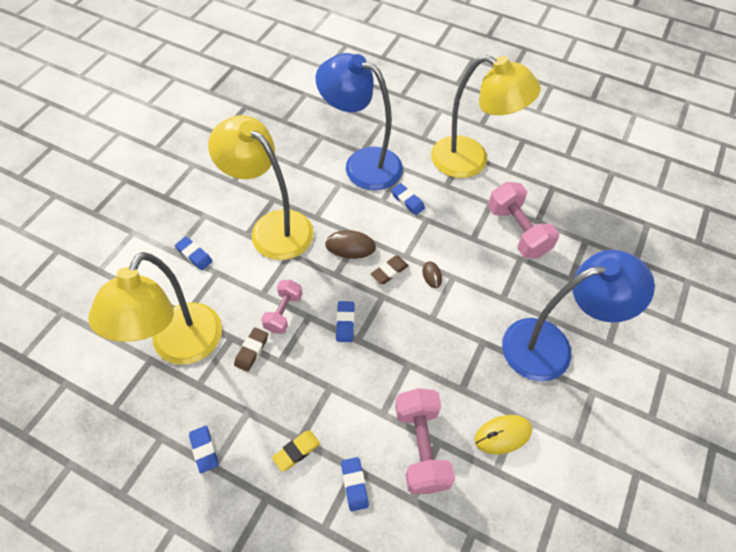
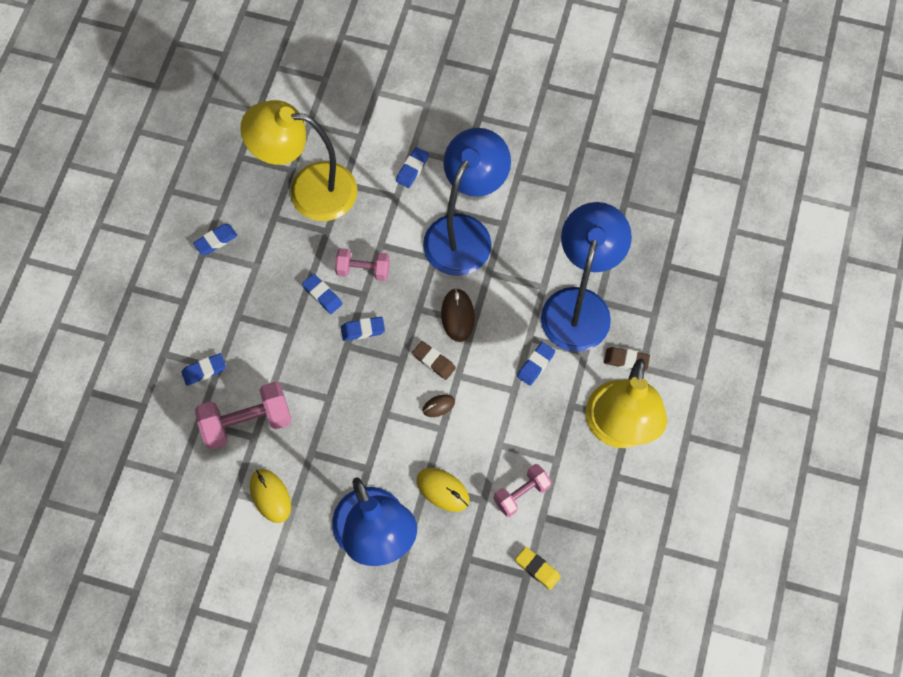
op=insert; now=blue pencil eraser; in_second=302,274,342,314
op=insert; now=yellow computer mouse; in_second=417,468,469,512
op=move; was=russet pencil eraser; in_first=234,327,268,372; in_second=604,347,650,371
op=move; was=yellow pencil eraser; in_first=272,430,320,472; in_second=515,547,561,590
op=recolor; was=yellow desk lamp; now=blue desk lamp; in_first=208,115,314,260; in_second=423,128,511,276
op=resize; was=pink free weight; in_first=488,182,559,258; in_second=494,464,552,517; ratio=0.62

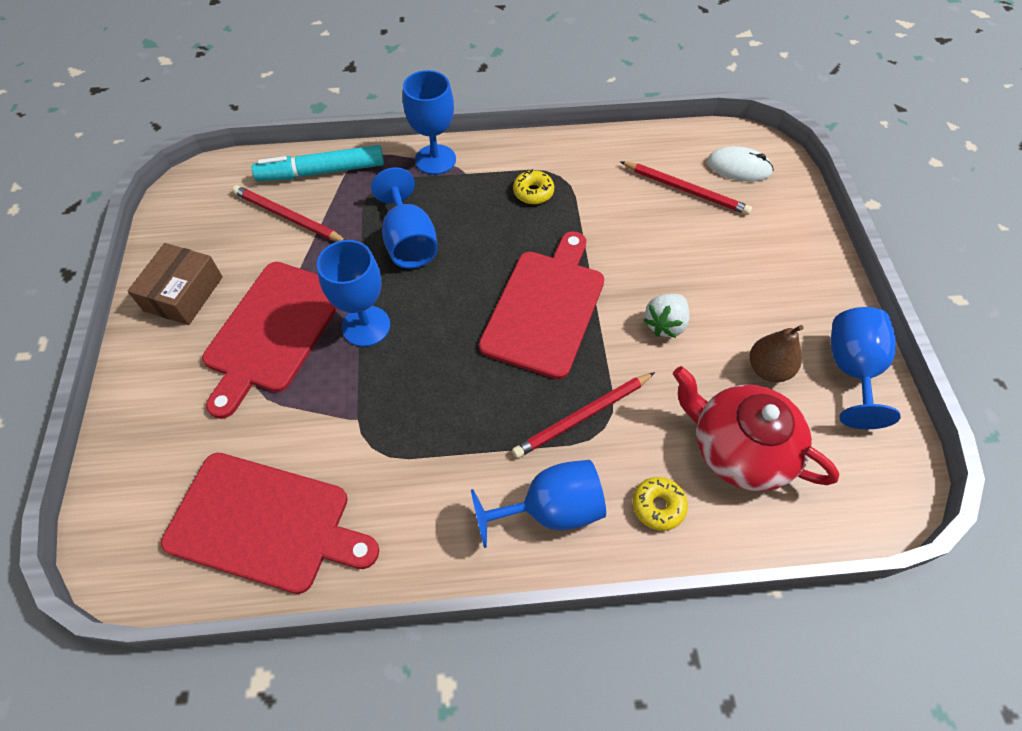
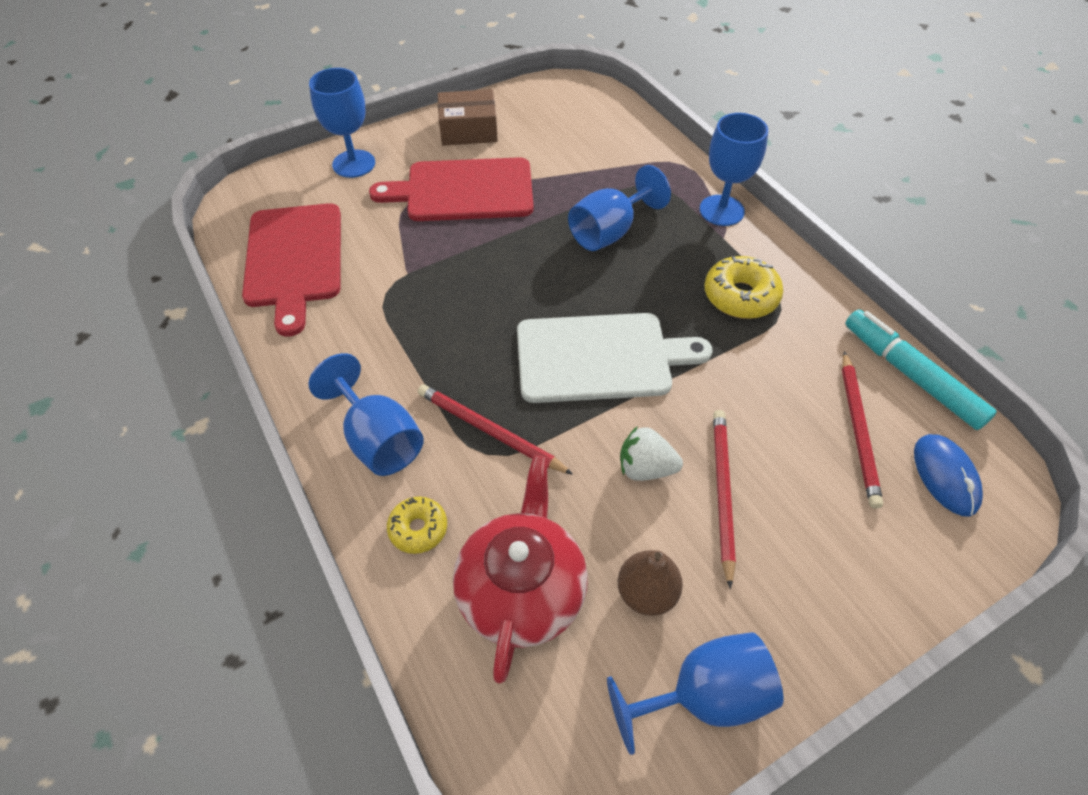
op=move; was=crimson lead pencil; in_first=232,185,345,241; in_second=713,410,736,589
op=move; was=turquoise felt pen; in_first=252,145,384,181; in_second=845,309,997,430
op=move; was=blue goblet; in_first=317,240,390,347; in_second=309,68,375,178
op=recolor; was=crimson cutting board; now=snow-white cutting board; in_first=479,231,604,380; in_second=517,313,712,403
op=recolor; was=snow-white computer mouse; now=blue computer mouse; in_first=707,146,774,181; in_second=914,434,983,517
op=resize; was=yellow donut; in_first=513,169,554,204; in_second=704,256,783,319; ratio=1.59

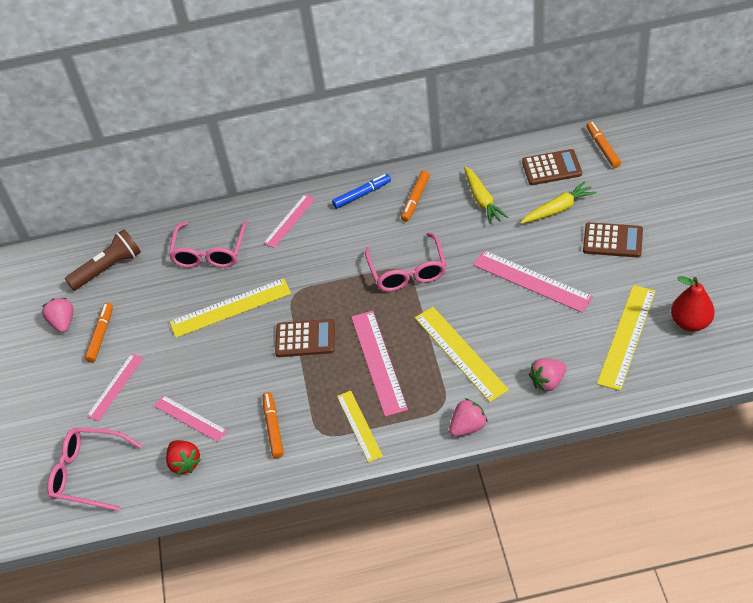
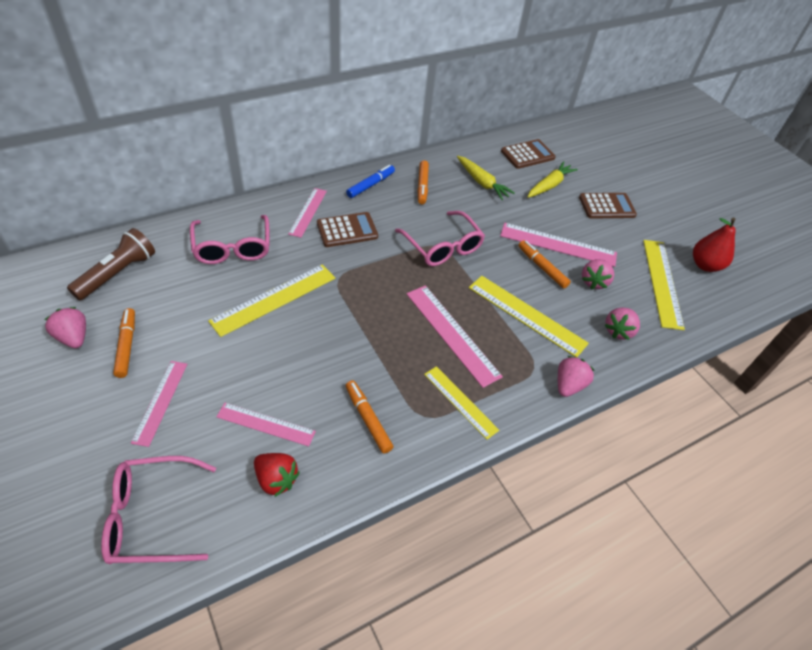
op=insert; now=pink toy strawberry; in_second=582,259,614,290
op=move; was=russet adding machine; in_first=275,319,335,357; in_second=317,212,378,247
op=move; was=orange felt pen; in_first=586,121,621,168; in_second=518,240,571,288

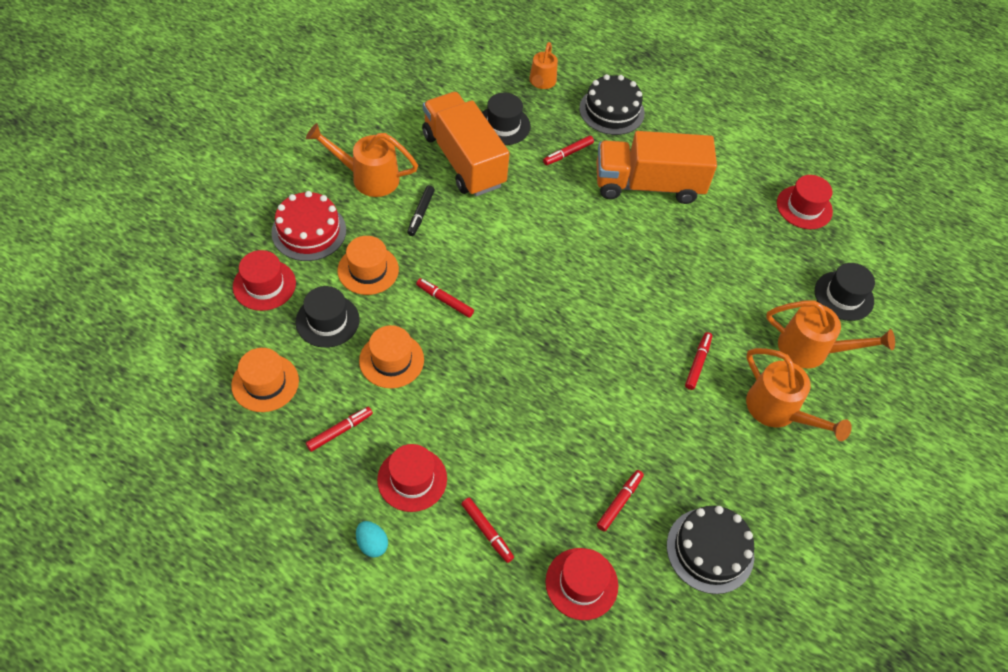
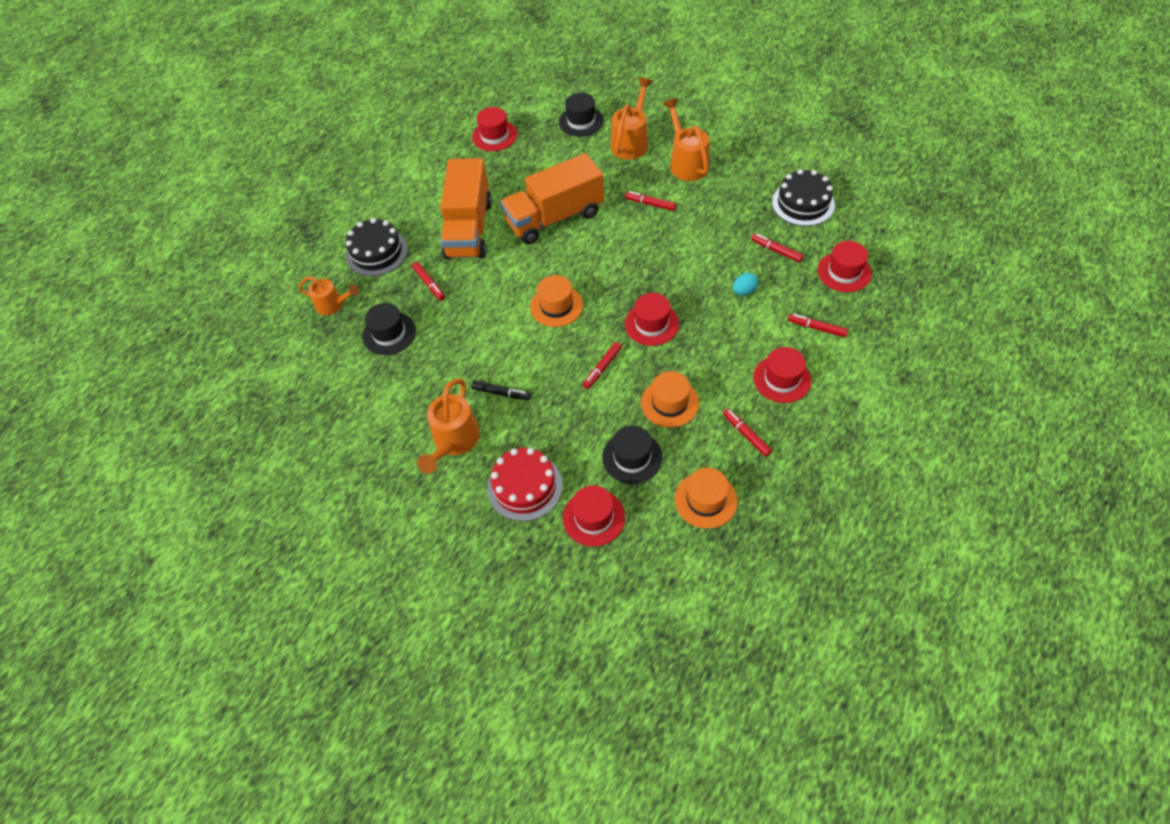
op=insert; now=crimson hat; in_second=625,293,679,346
op=move; was=orange hat; in_first=337,236,399,295; in_second=530,275,583,327
op=move; was=turquoise toy egg; in_first=356,521,388,558; in_second=733,273,758,296
op=move; was=orange lorry; in_first=422,92,510,196; in_second=500,153,604,244
op=rotate; was=crimson felt pen; in_first=461,498,514,563; in_second=788,314,848,337; clockwise=-120
op=rotate; was=orange watering can; in_first=746,348,852,441; in_second=663,98,709,181; clockwise=-75

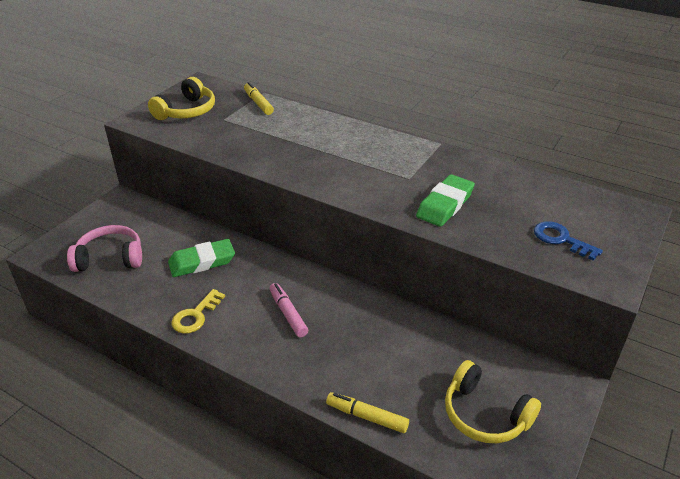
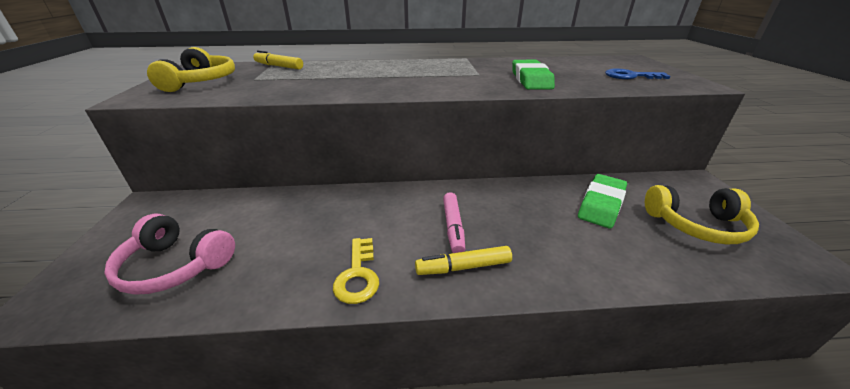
op=move; was=emerald pencil eraser; in_first=168,239,235,277; in_second=578,174,627,229
op=move; was=yellow felt pen; in_first=326,392,409,433; in_second=415,246,512,275
op=rotate; was=pink headset; in_first=67,225,142,272; in_second=104,214,235,295; clockwise=-120
op=rotate; was=pink felt pen; in_first=270,283,308,337; in_second=443,192,466,253; clockwise=-120

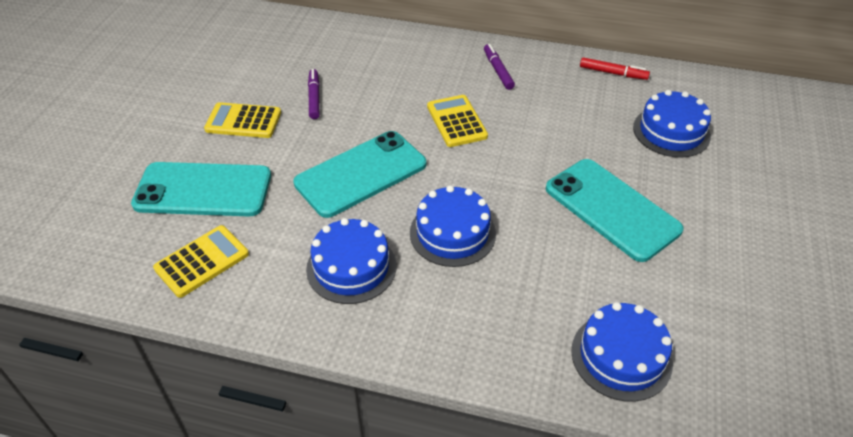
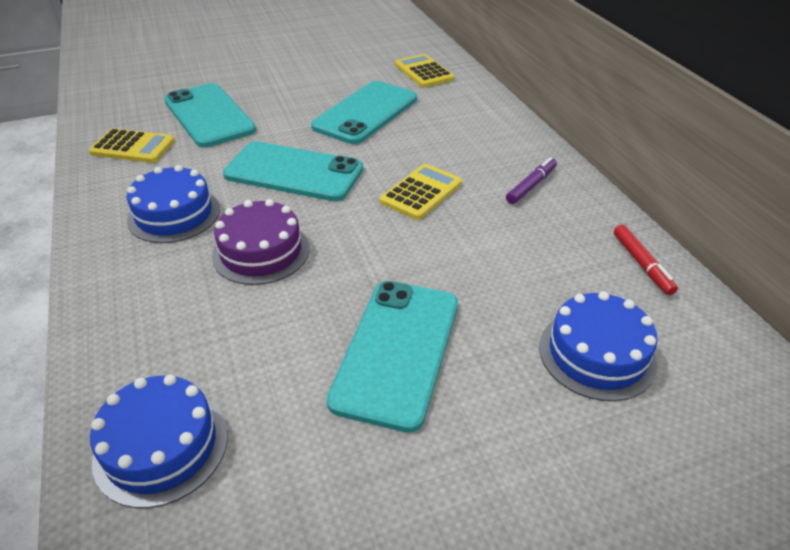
op=move; was=yellow adding machine; in_first=204,102,281,138; in_second=395,54,454,88
op=replace; was=purple felt pen; now=turquoise smartphone; in_first=308,69,320,119; in_second=311,81,417,144
op=recolor; was=blue gateau; now=purple gateau; in_first=410,185,496,267; in_second=212,199,310,285

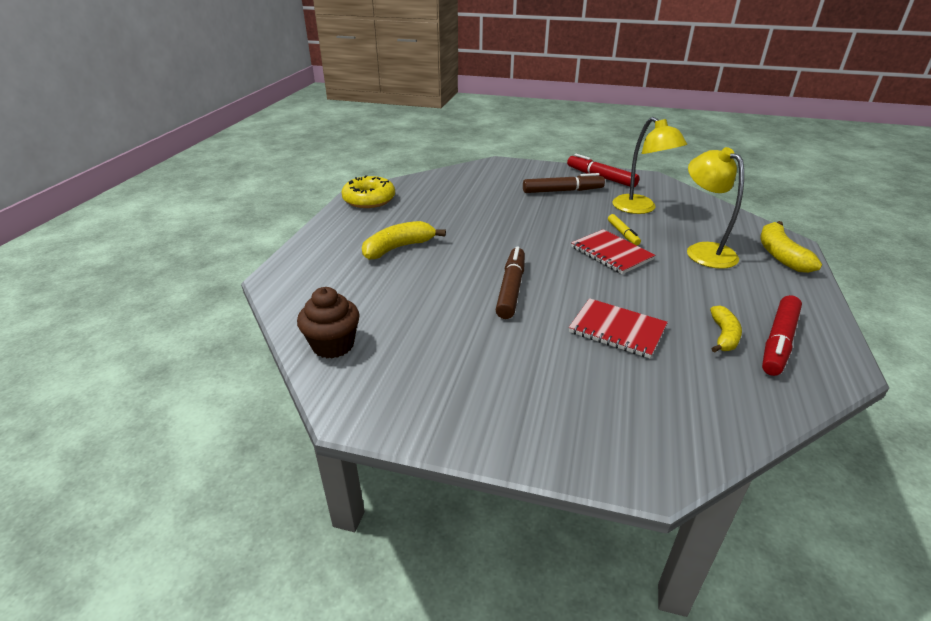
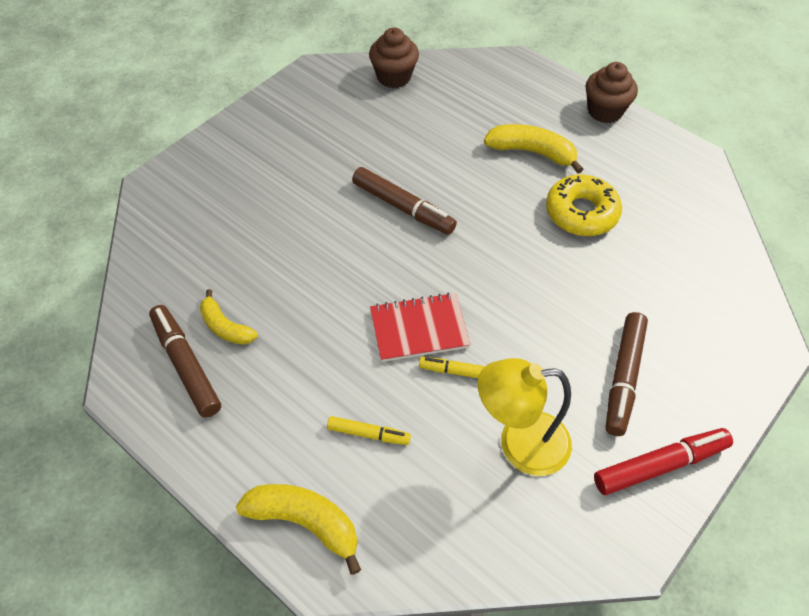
op=delete; was=crimson notebook; in_first=569,298,668,358
op=insert; now=russet cupcake; in_second=585,62,638,123
op=move; was=yellow donut; in_first=341,175,395,208; in_second=546,175,622,236
op=replace; was=yellow desk lamp; now=yellow felt pen; in_first=687,147,744,269; in_second=327,416,411,445
op=recolor; was=crimson felt pen; now=russet felt pen; in_first=762,295,802,376; in_second=149,305,221,418
op=rotate; was=yellow toy banana; in_first=362,221,446,260; in_second=484,124,583,174; clockwise=-60

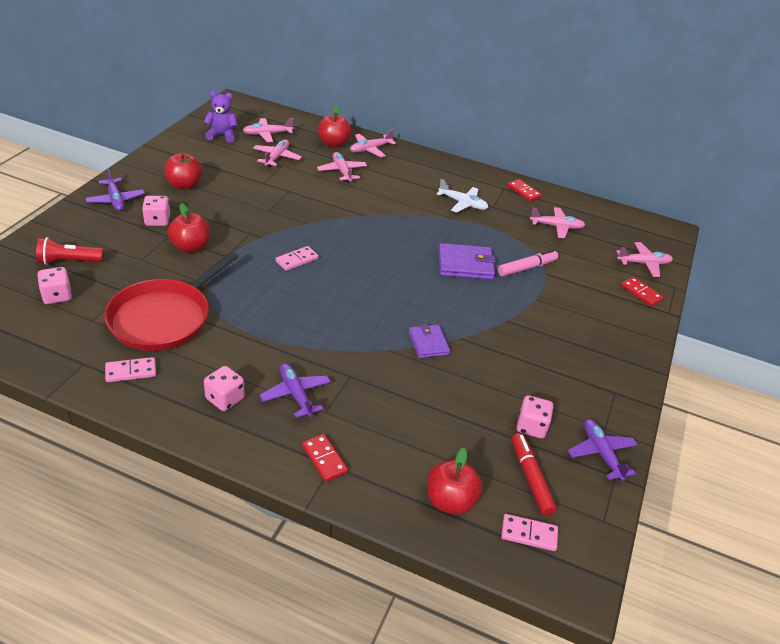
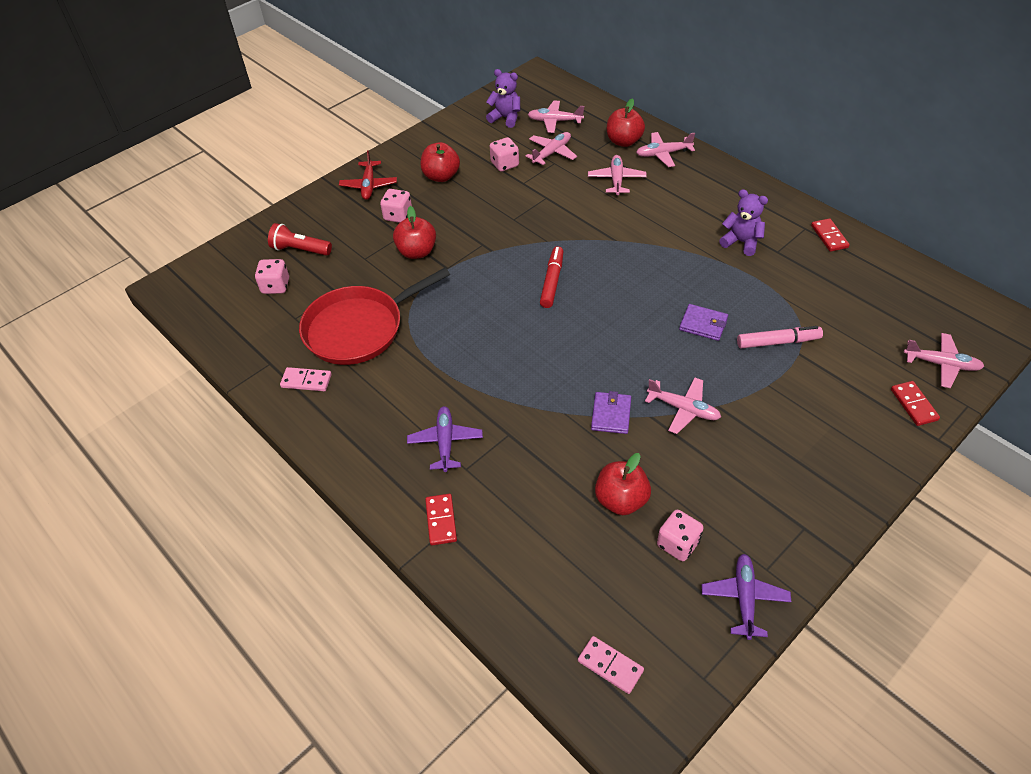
op=delete; was=pink domino; in_first=276,246,319,271
op=move; was=pink dice; in_first=204,366,245,411; in_second=490,137,519,172
op=move; was=crimson apple; in_first=427,448,483,515; in_second=595,453,651,515
op=move; was=crimson felt pen; in_first=512,433,557,516; in_second=540,246,563,308
op=move; was=pink aeroplane; in_first=530,207,585,239; in_second=645,378,721,434
op=replace; was=snow-white aeroplane; now=purple stuffed bear; in_first=437,179,488,213; in_second=719,189,768,256
op=recolor; was=purple aeroplane; now=crimson aeroplane; in_first=85,168,145,211; in_second=339,150,397,200
op=resize; was=purple billfold; in_first=438,243,496,280; in_second=679,304,728,341; ratio=0.65

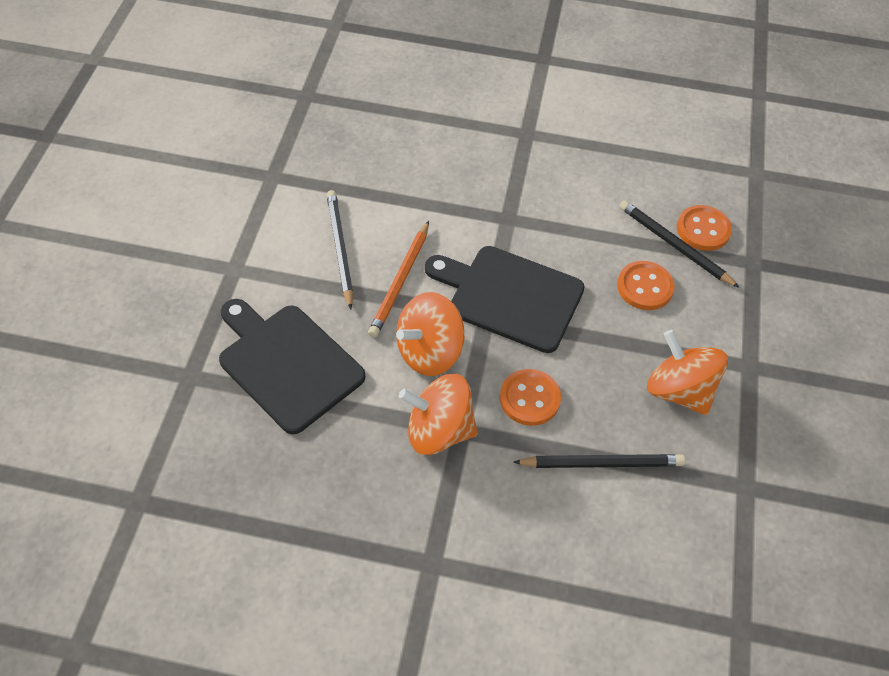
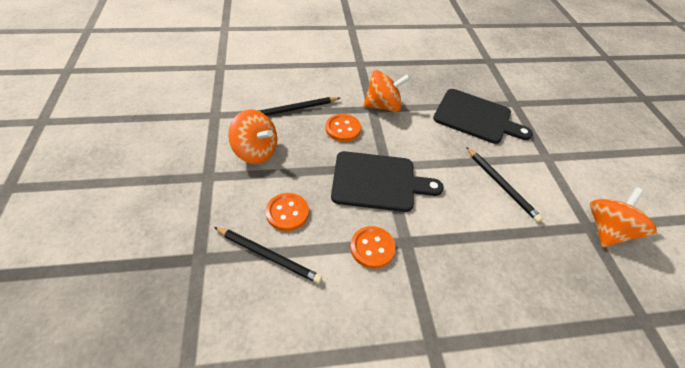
op=delete; was=orange lead pencil; in_first=368,221,429,338
op=move; was=orange whirligig; in_first=396,292,465,376; in_second=590,187,657,247
op=move; was=orange button; in_first=677,205,732,251; in_second=350,226,396,269

